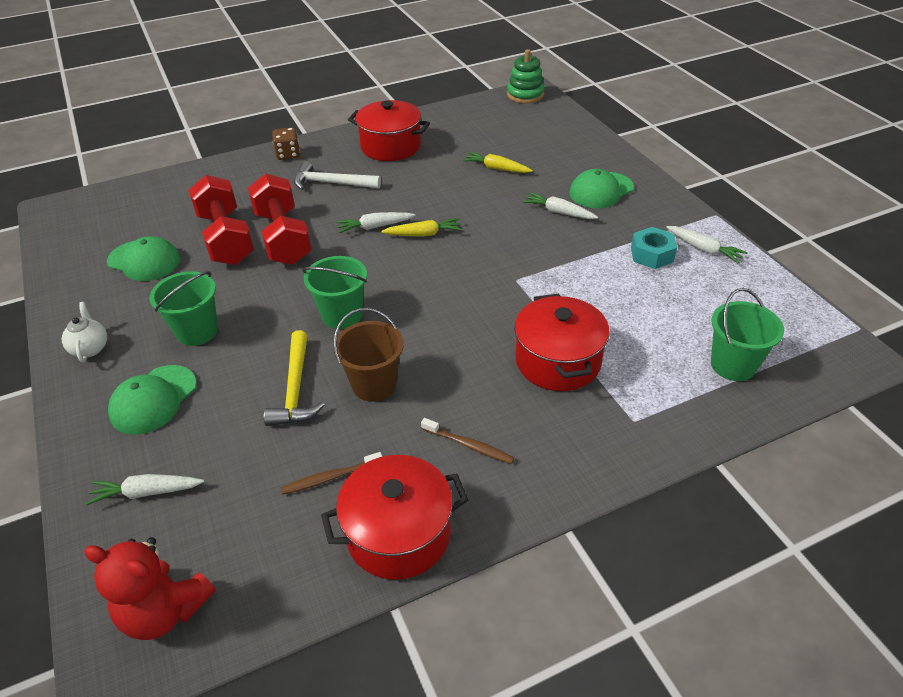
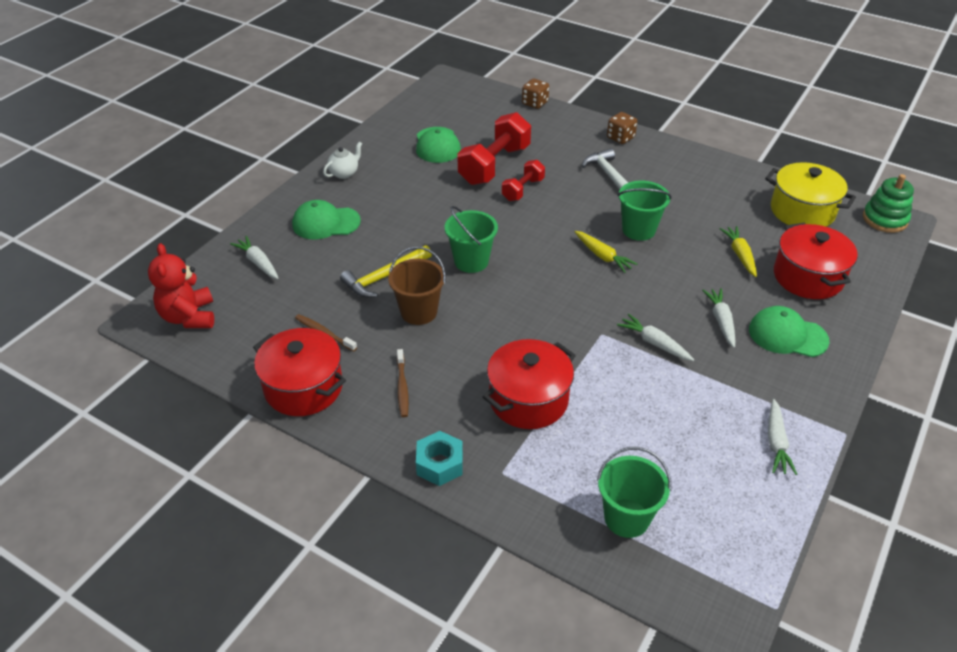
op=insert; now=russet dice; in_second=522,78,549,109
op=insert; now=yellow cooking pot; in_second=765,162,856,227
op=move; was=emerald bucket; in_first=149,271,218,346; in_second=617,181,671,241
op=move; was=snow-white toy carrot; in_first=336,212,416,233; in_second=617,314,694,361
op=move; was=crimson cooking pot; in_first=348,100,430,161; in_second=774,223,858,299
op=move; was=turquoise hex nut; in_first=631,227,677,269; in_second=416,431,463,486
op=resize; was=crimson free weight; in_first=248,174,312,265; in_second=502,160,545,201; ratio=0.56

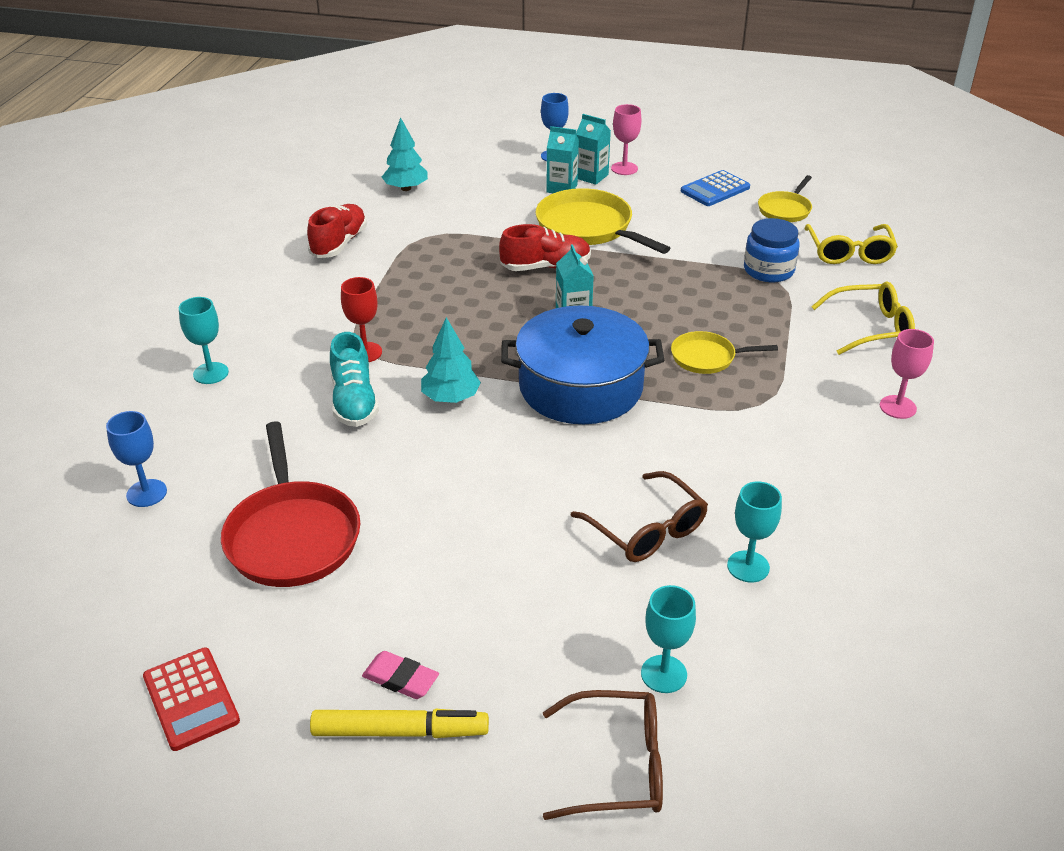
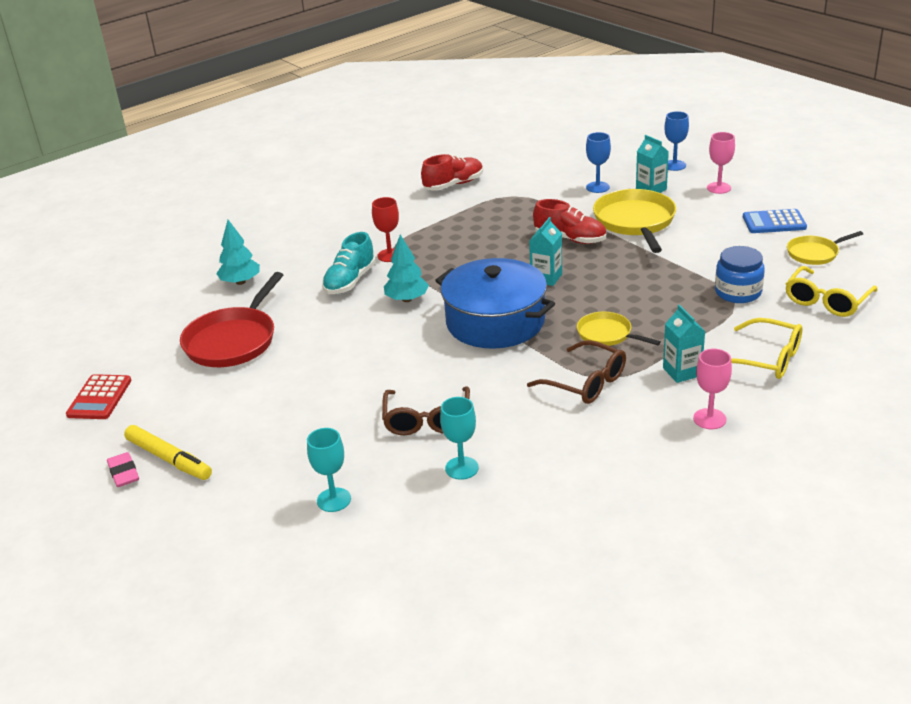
op=delete; was=turquoise goblet; in_first=179,297,229,384
op=move; was=blue goblet; in_first=106,411,167,507; in_second=586,132,611,193
op=move; was=pink pencil eraser; in_first=362,651,439,699; in_second=107,452,139,487
op=move; was=turquoise fir tree; in_first=382,117,428,191; in_second=216,220,260,285
op=move; was=russet glasses; in_first=543,690,663,820; in_second=527,340,626,404
op=move; was=turquoise juice carton; in_first=576,114,611,185; in_second=663,305,705,383

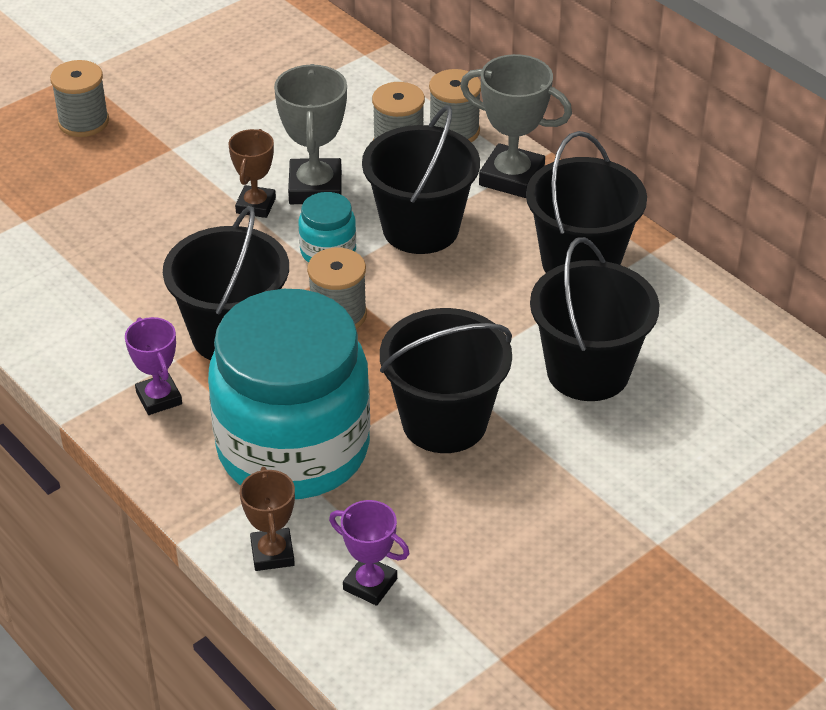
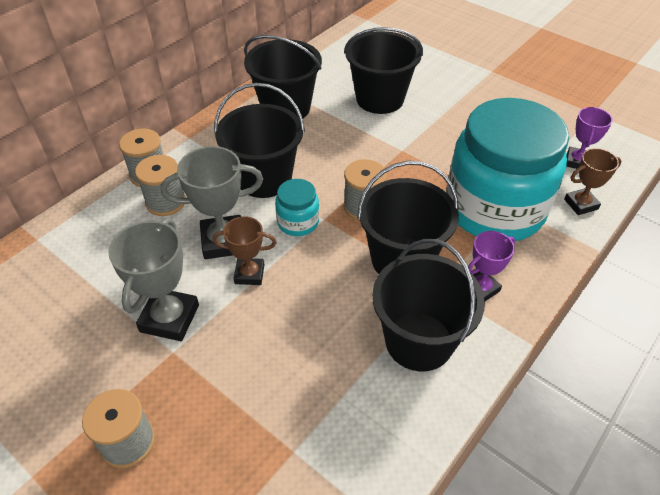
op=move; was=black bucket; in_first=380,308,512,453; in_second=372,239,485,371
op=move; was=ash-grey trophy; in_first=460,54,572,198; in_second=108,218,199,341

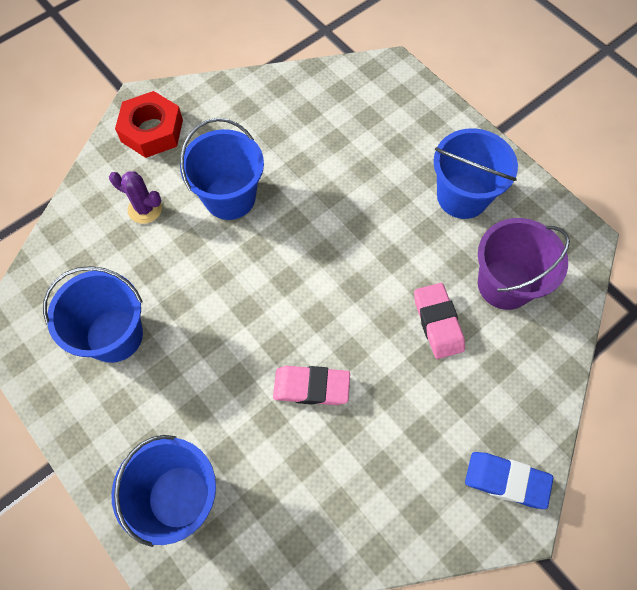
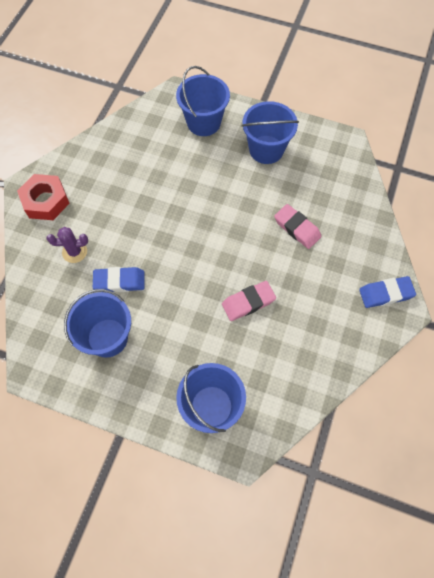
op=delete; was=purple bucket; in_first=478,218,570,310
op=insert; now=blue pencil eraser; in_second=93,267,145,292
op=move; was=blue bucket; in_first=180,118,264,220; in_second=176,66,230,136

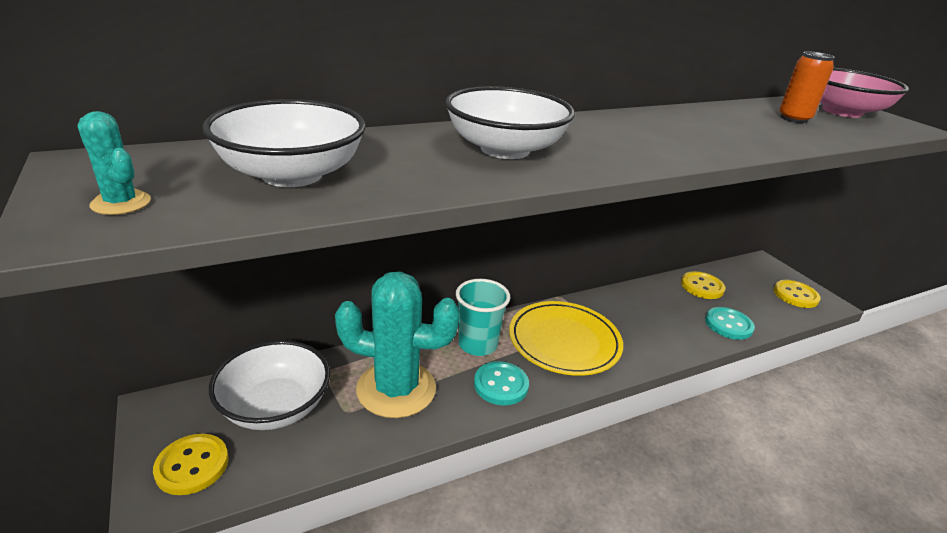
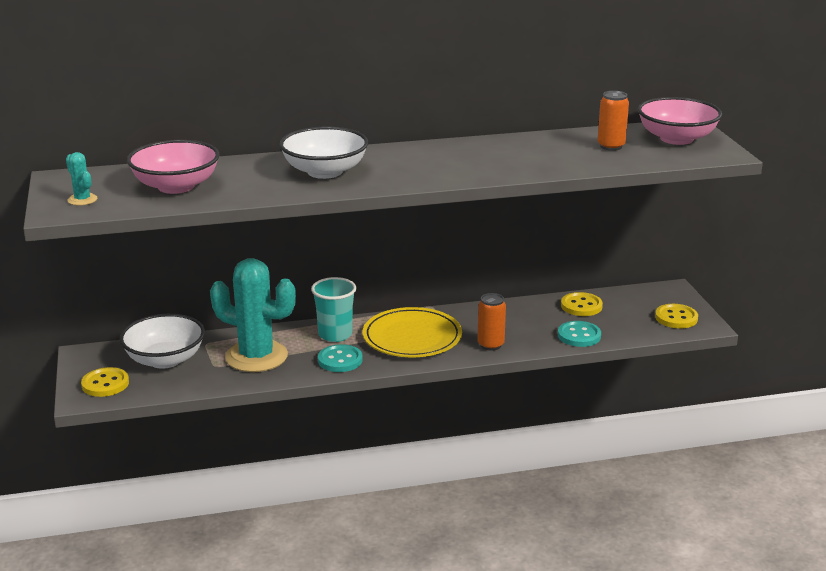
op=insert; now=orange tin; in_second=477,293,506,351
op=recolor; was=snow-white bowl; now=pink bowl; in_first=203,99,366,187; in_second=127,140,220,194

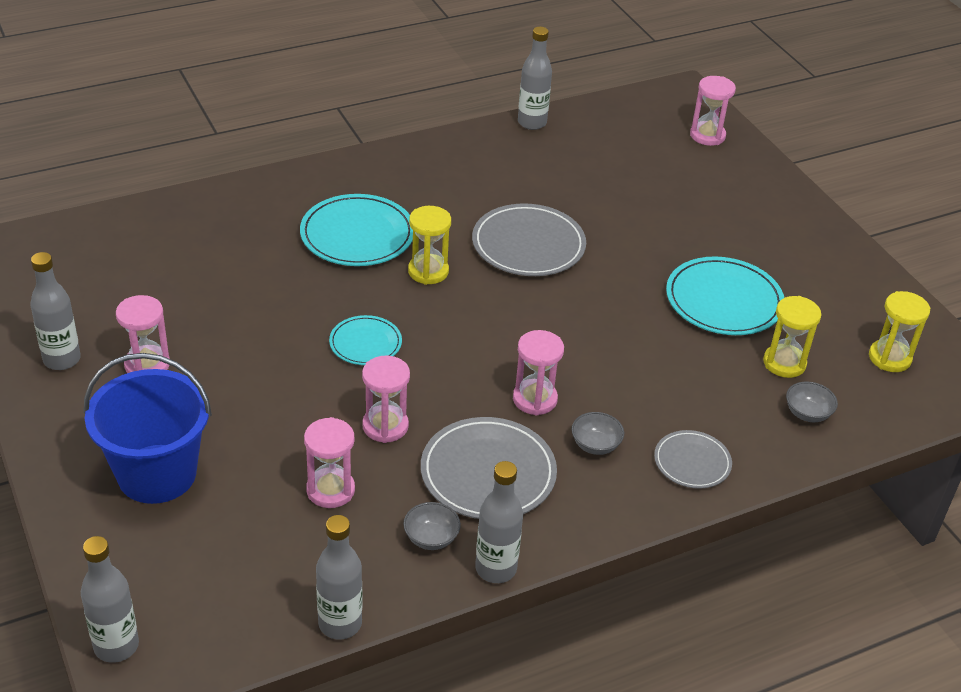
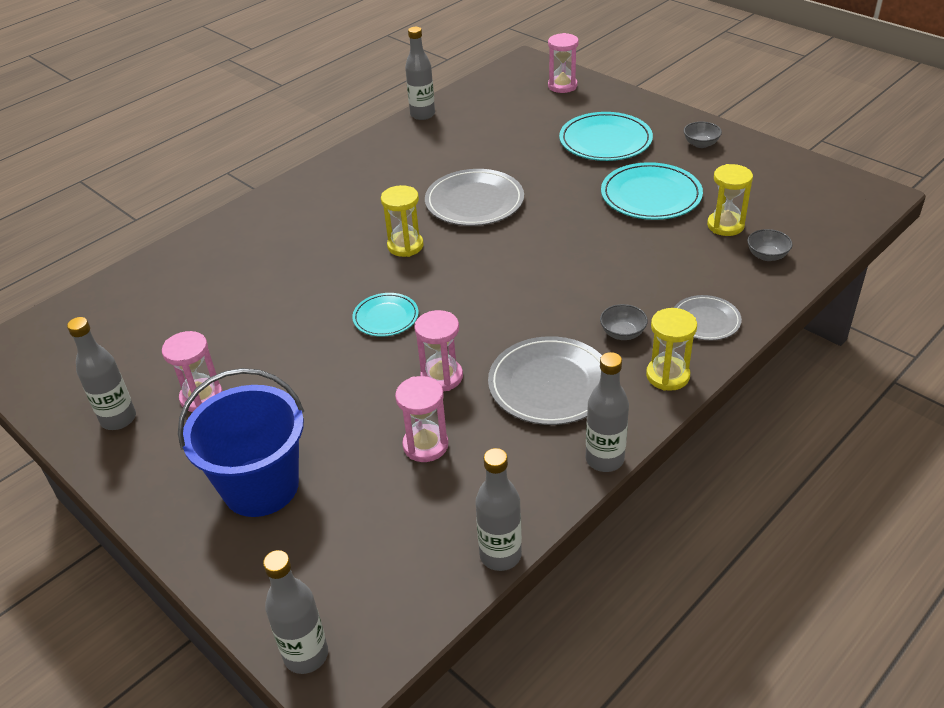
op=delete; was=pink sand timer; in_first=513,330,564,415
op=move; was=turquoise dinner plate; in_first=300,194,413,266; in_second=559,112,653,161
op=move; was=ash-grey bowl; in_first=403,502,461,550; in_second=684,122,722,148
op=move; was=yellow sand timer; in_first=869,291,930,372; in_second=646,308,697,391

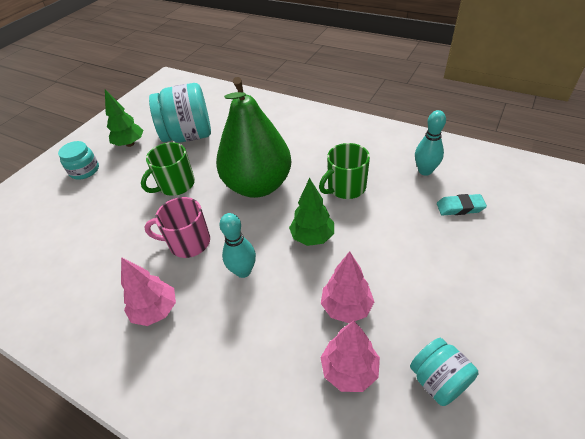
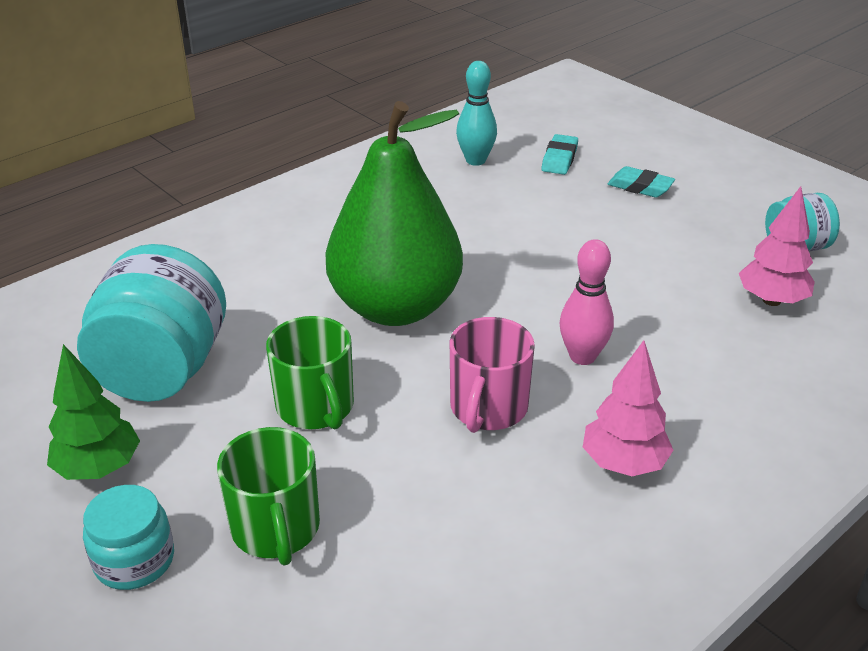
op=delete; was=emerald fir tree; in_first=289,178,334,246
op=delete; was=pink fir tree; in_first=321,251,374,323
op=insert; now=turquoise pencil eraser; in_second=608,166,675,198
op=move; was=emerald coffee mug; in_first=319,143,370,199; in_second=217,427,320,565
op=recolor; was=turquoise bowling pin; now=pink bowling pin; in_first=219,213,256,278; in_second=560,239,614,365

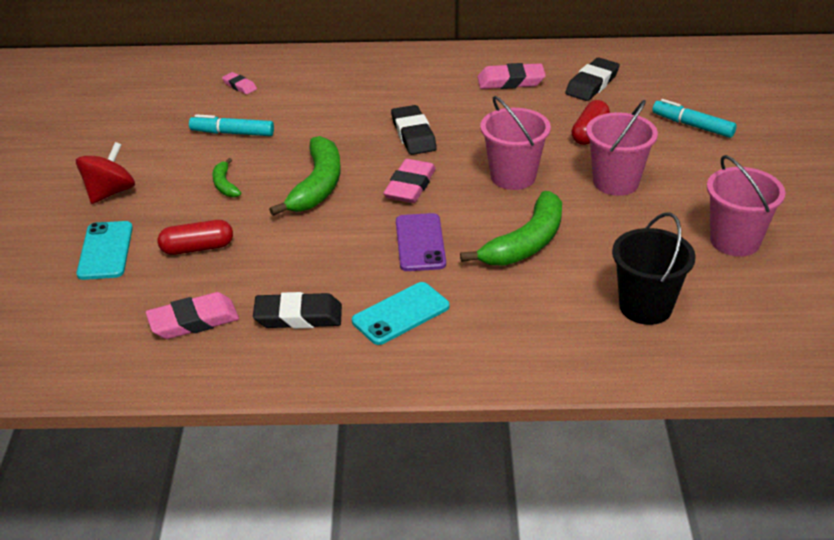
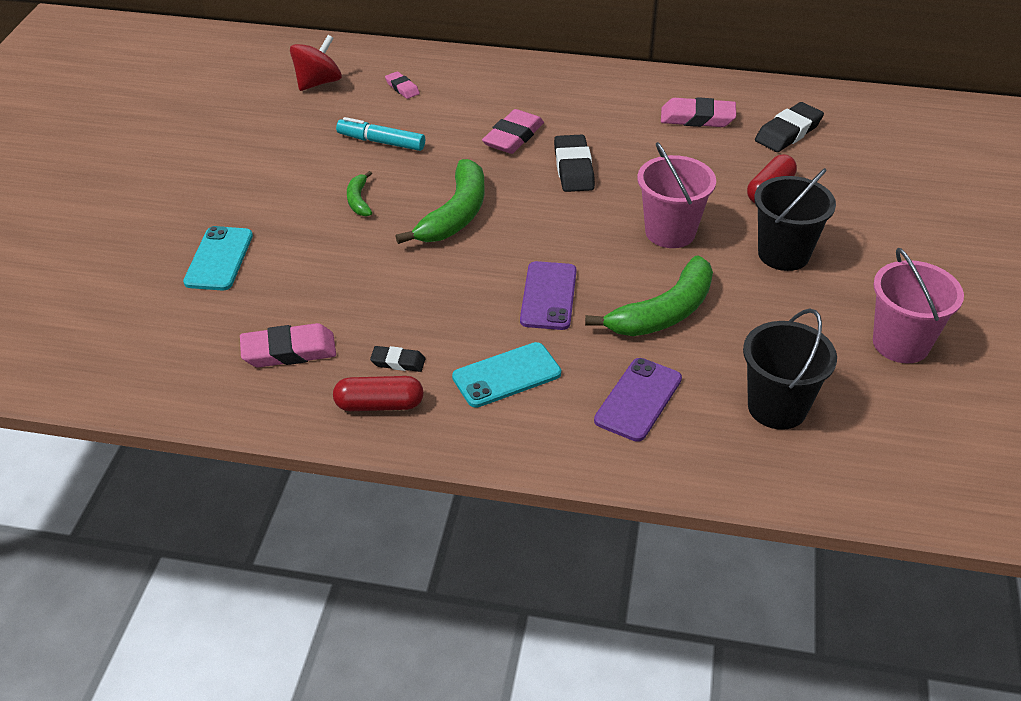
op=delete; was=turquoise felt pen; in_first=652,99,737,138
op=insert; now=purple smartphone; in_second=594,358,682,442
op=move; was=crimson whirligig; in_first=76,142,135,204; in_second=290,35,342,91
op=move; was=crimson pill; in_first=158,220,233,255; in_second=333,376,424,411
op=move; was=pink pencil eraser; in_first=383,159,436,203; in_second=482,109,544,154
op=recolor; was=pink bucket; now=black bucket; in_first=586,100,658,196; in_second=754,168,836,271
op=resize; was=black pencil eraser; in_first=253,292,342,329; in_second=370,346,426,372; ratio=0.56

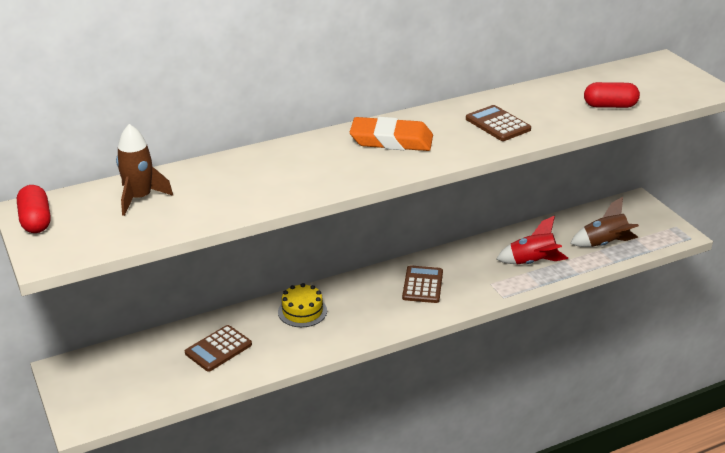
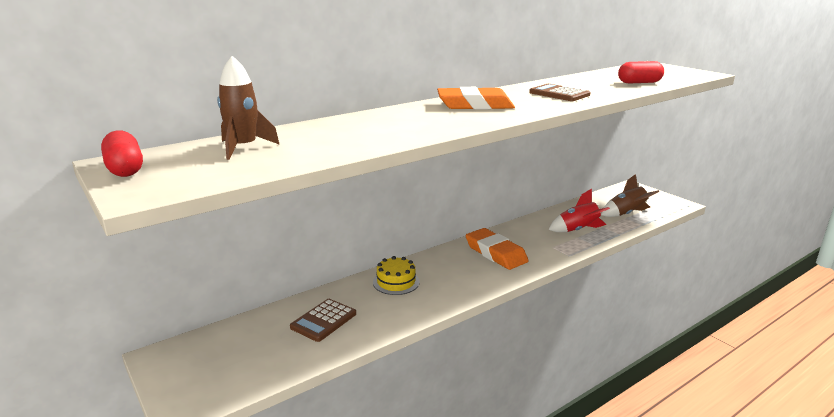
op=replace; was=russet adding machine; now=orange pencil eraser; in_first=402,265,443,303; in_second=466,228,529,270

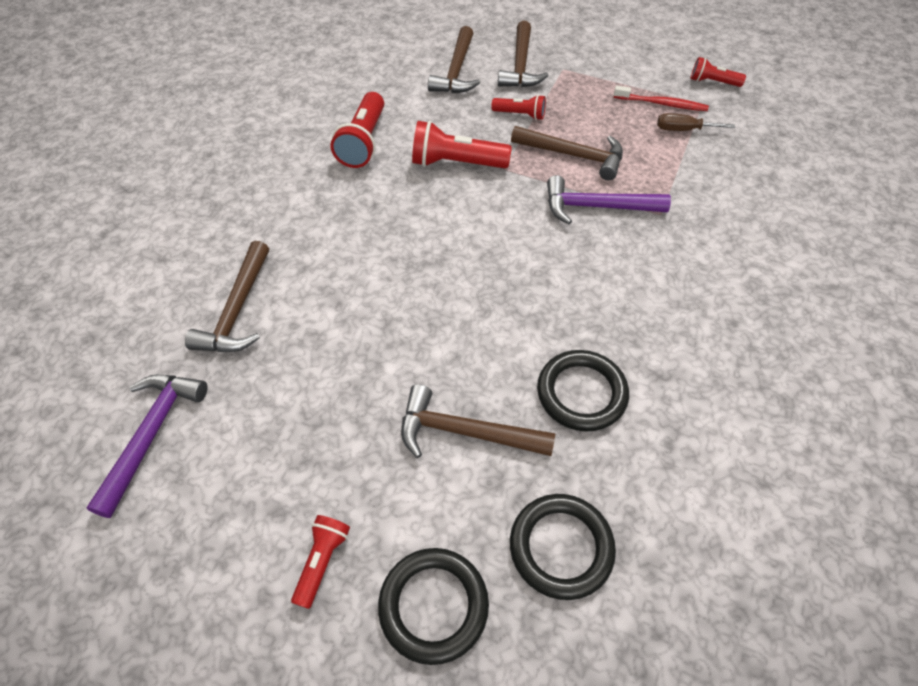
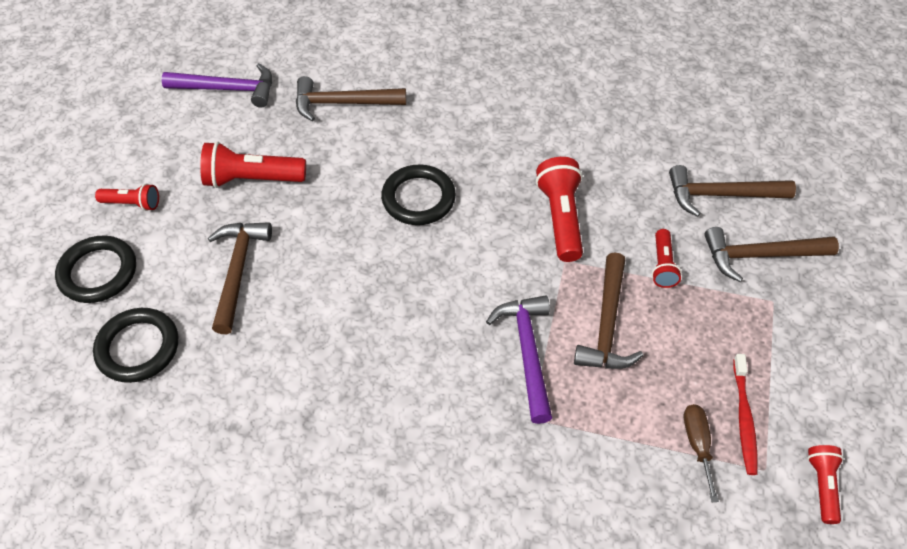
op=move; was=crimson torch; in_first=331,92,384,168; in_second=200,142,306,188
op=move; was=black hoop; in_first=537,350,629,432; in_second=381,165,456,225

